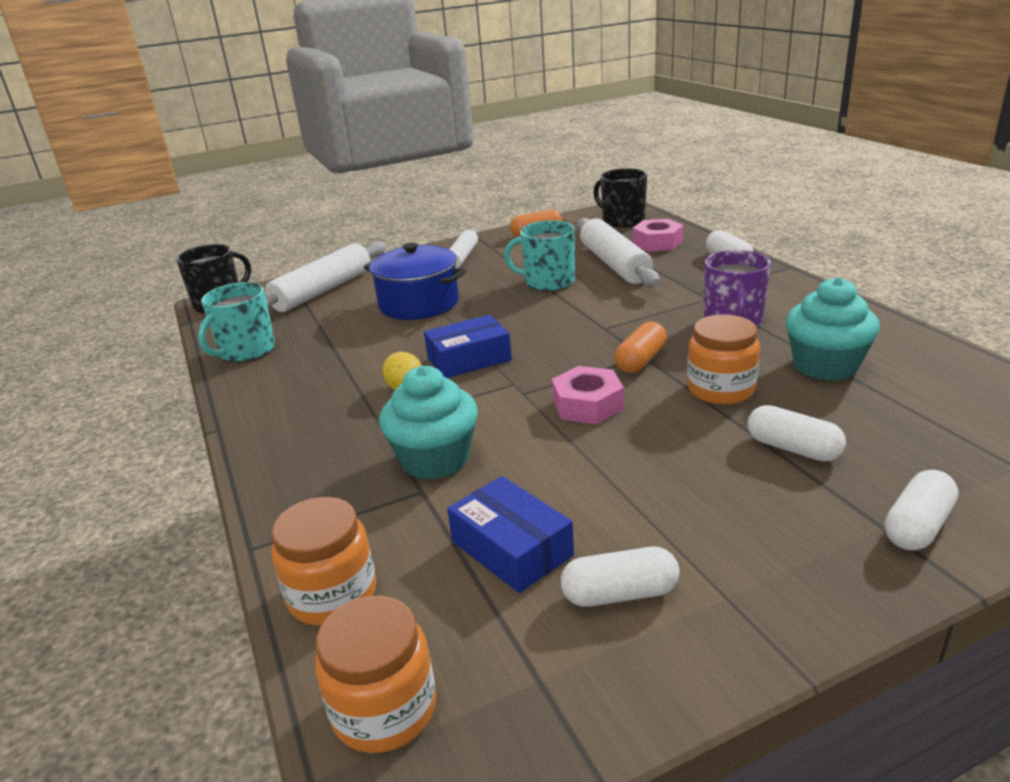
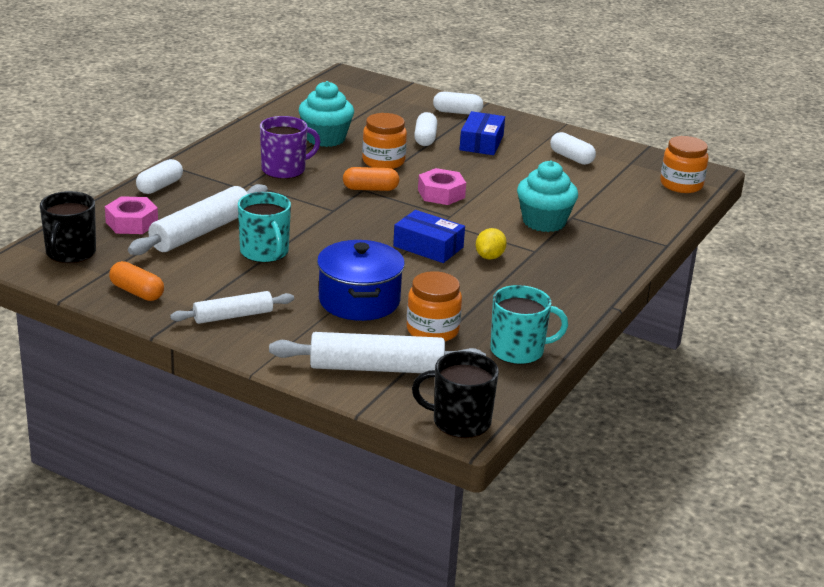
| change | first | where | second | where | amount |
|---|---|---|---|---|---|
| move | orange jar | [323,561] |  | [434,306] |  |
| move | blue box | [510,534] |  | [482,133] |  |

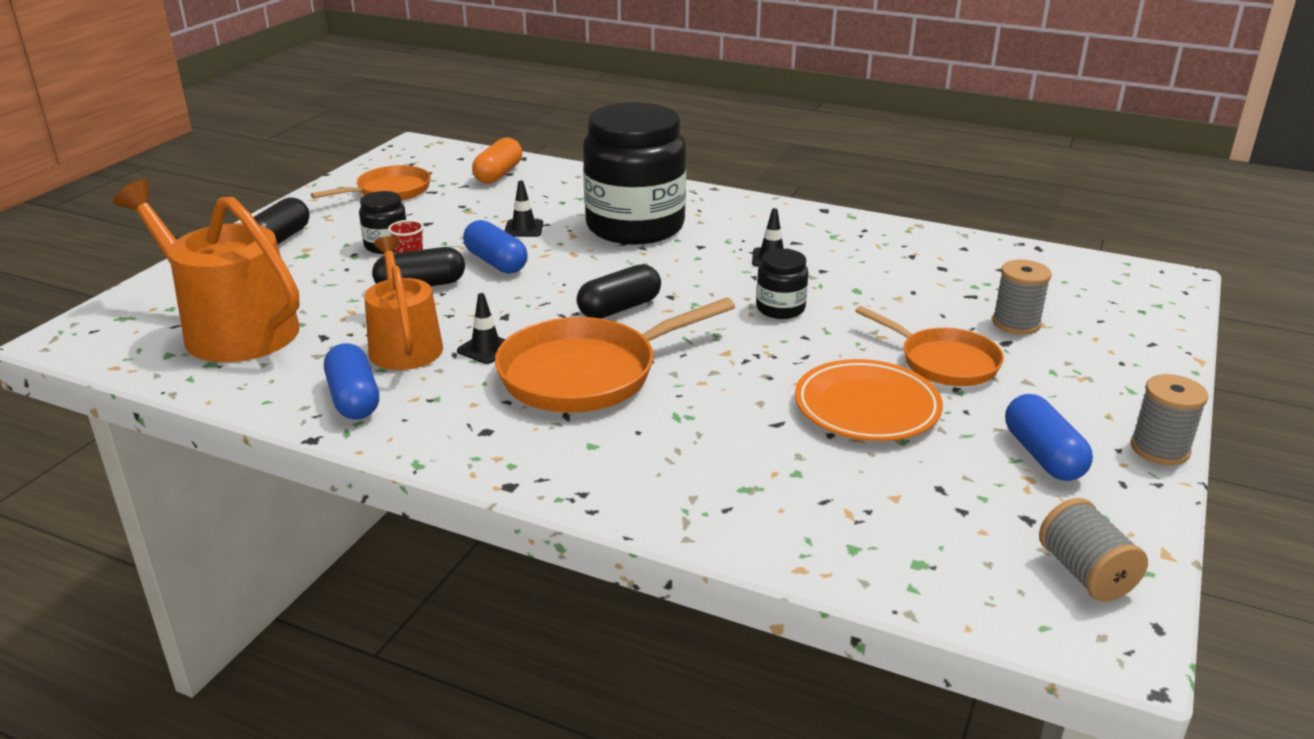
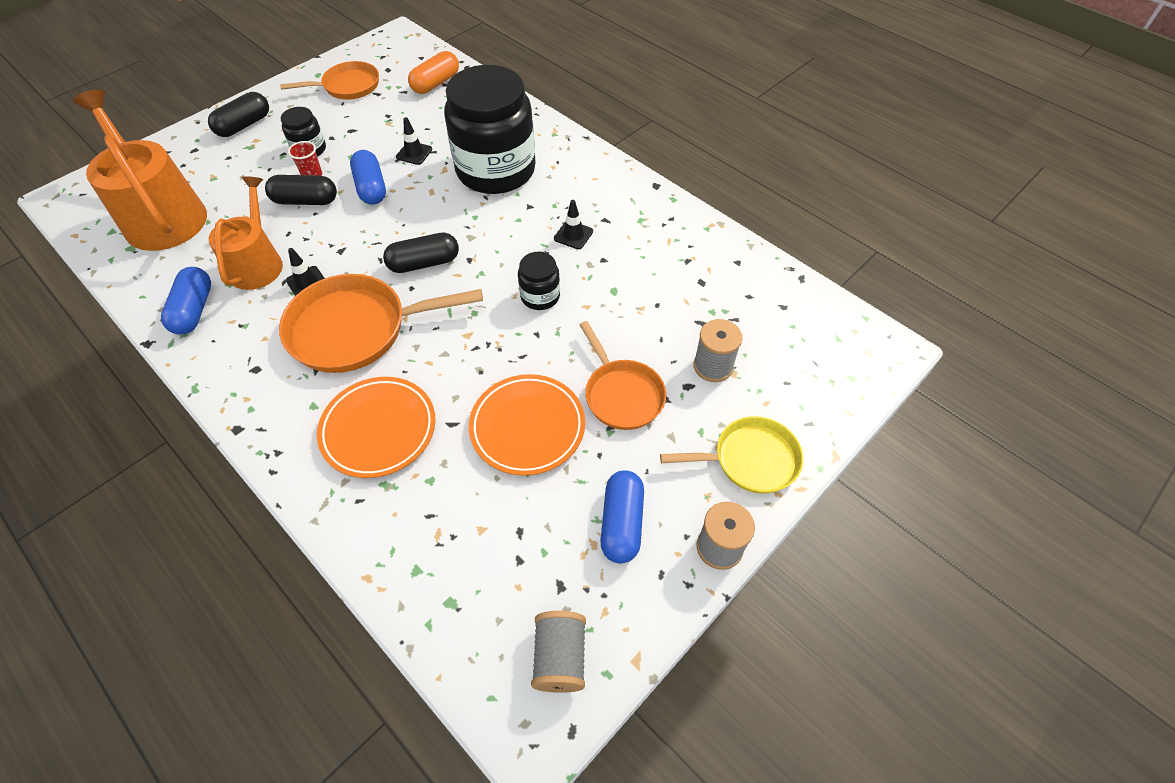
| change | first | where | second | where | amount |
|---|---|---|---|---|---|
| insert |  |  | orange plate | [376,427] |  |
| insert |  |  | yellow pan | [731,455] |  |

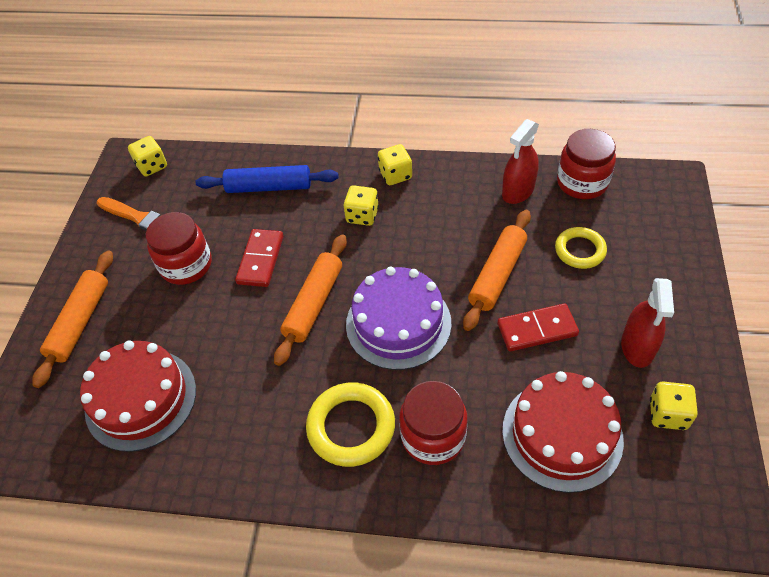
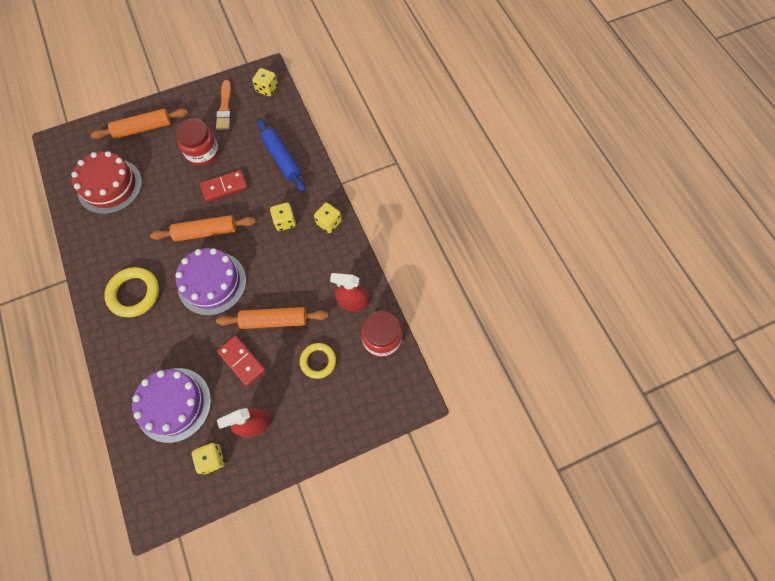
| change | first | where | second | where | amount |
|---|---|---|---|---|---|
| delete | red jar | [433,423] |  |  |  |
| recolor | red cake | [563,432] | purple cake | [171,405] |  |

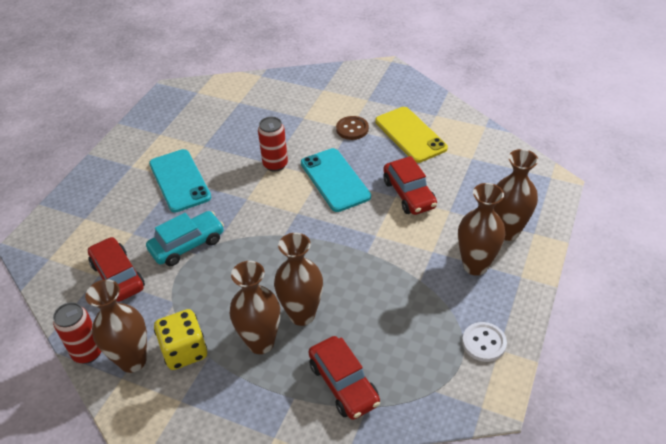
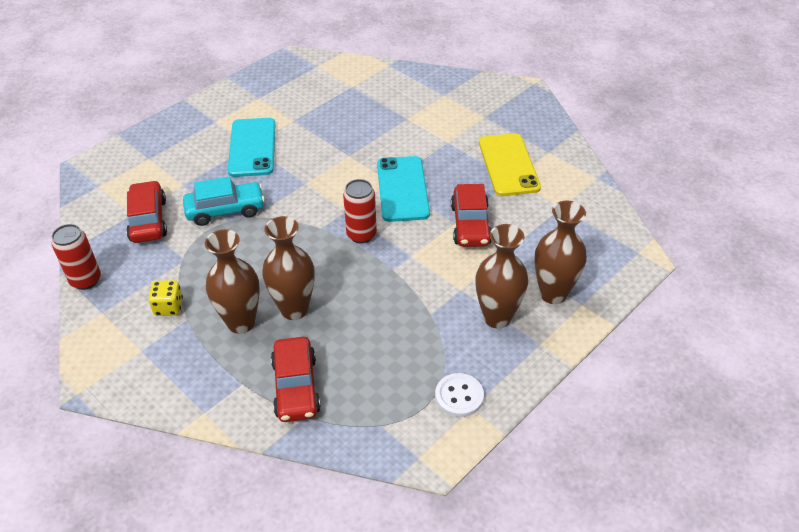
| change | first | where | second | where | amount |
|---|---|---|---|---|---|
| delete | brown vase | [116,326] |  |  |  |
| resize | yellow dice | [180,339] |  | [165,298] | x0.65 |
| move | red can | [273,144] |  | [360,211] |  |
| delete | brown button | [352,128] |  |  |  |

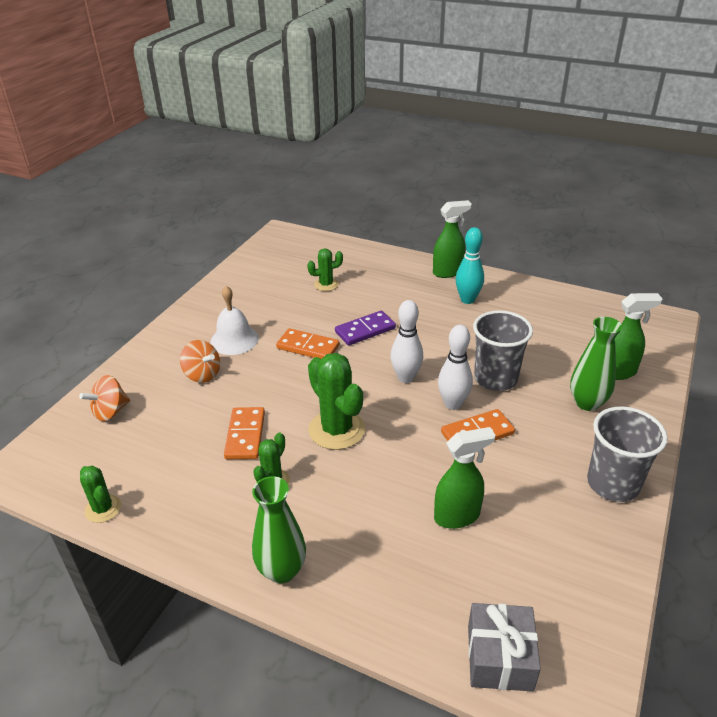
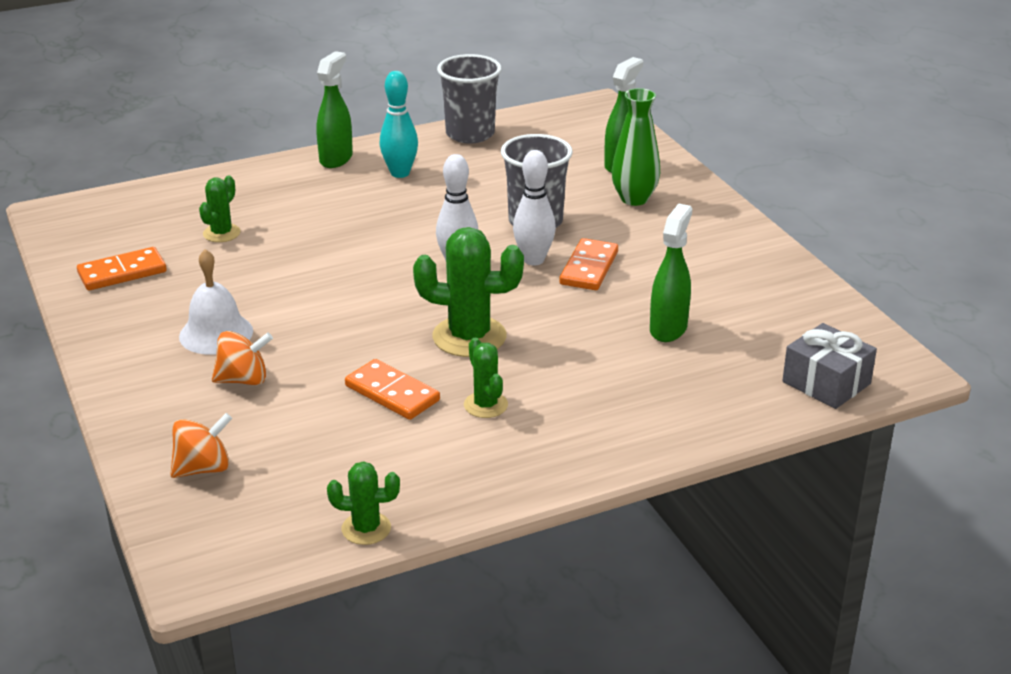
| change | first | where | second | where | amount |
|---|---|---|---|---|---|
| rotate | orange spinning top | [104,398] |  | [201,445] | 120 degrees counterclockwise |
| delete | green vase | [279,530] |  |  |  |
| move | orange domino | [307,343] |  | [122,269] |  |
| delete | purple domino | [365,328] |  |  |  |
| move | grey cup | [627,454] |  | [469,98] |  |

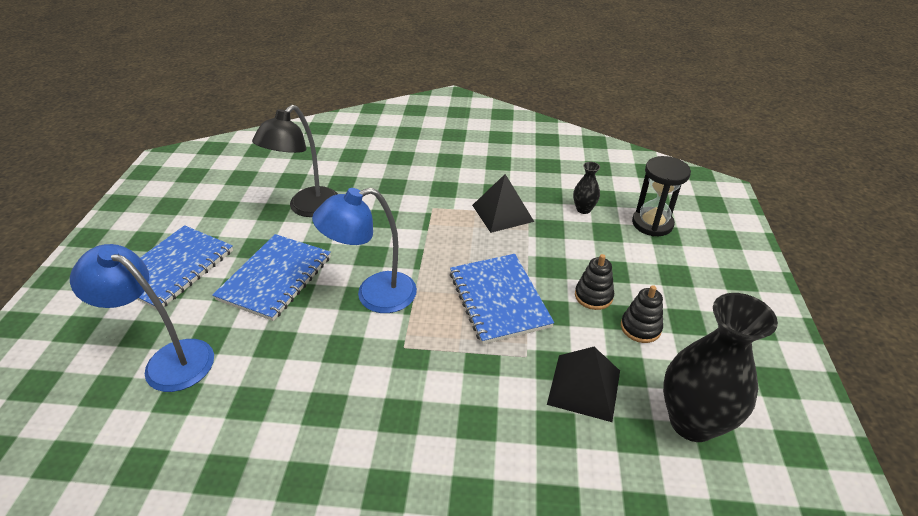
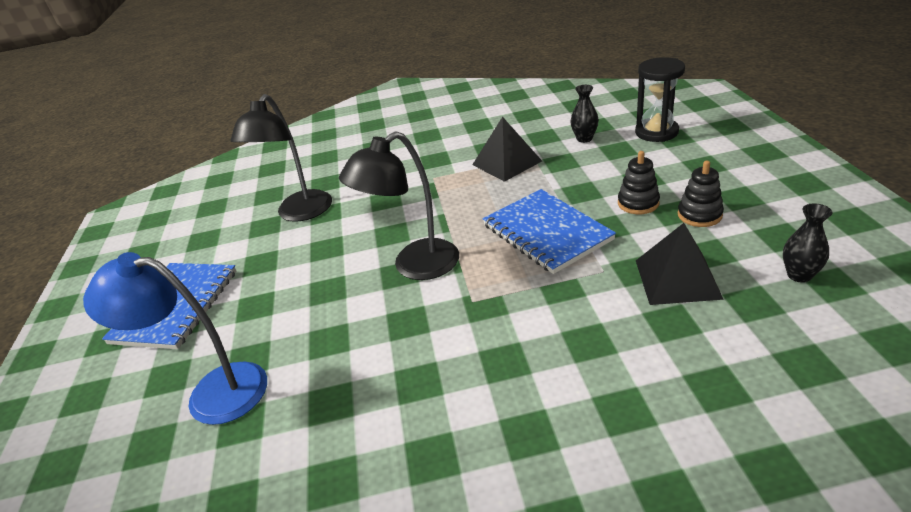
| change | first | where | second | where | amount |
|---|---|---|---|---|---|
| delete | blue notebook | [271,277] |  |  |  |
| recolor | blue lamp | [364,250] | black lamp | [399,205] |  |
| resize | black vase | [720,367] |  | [808,243] | x0.46 |

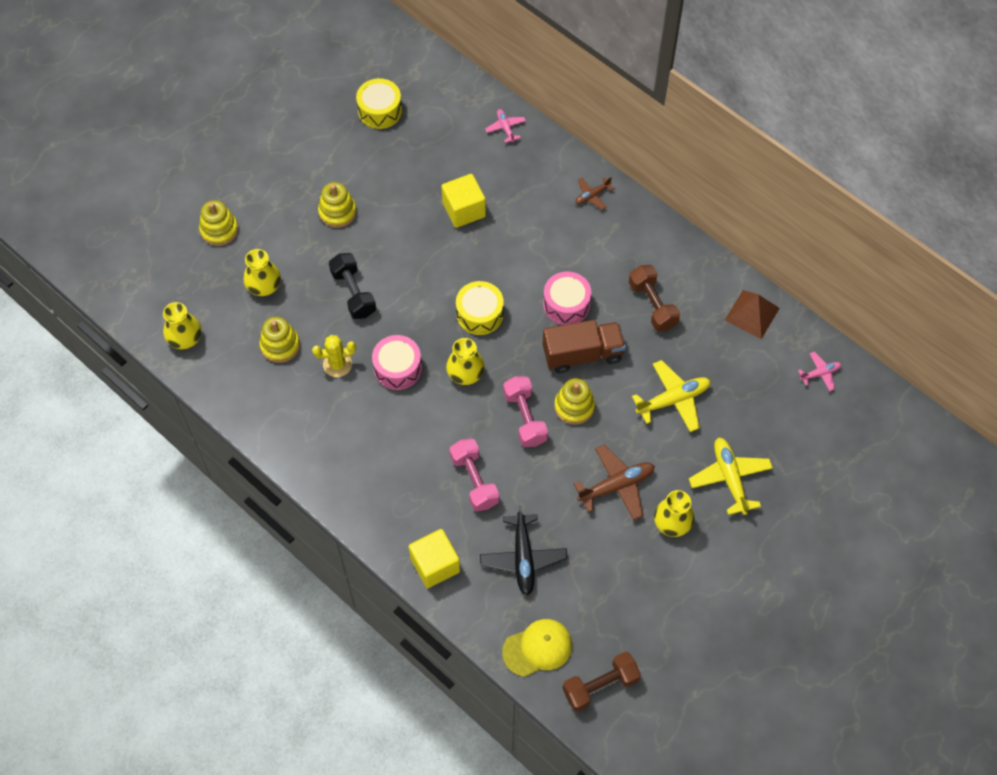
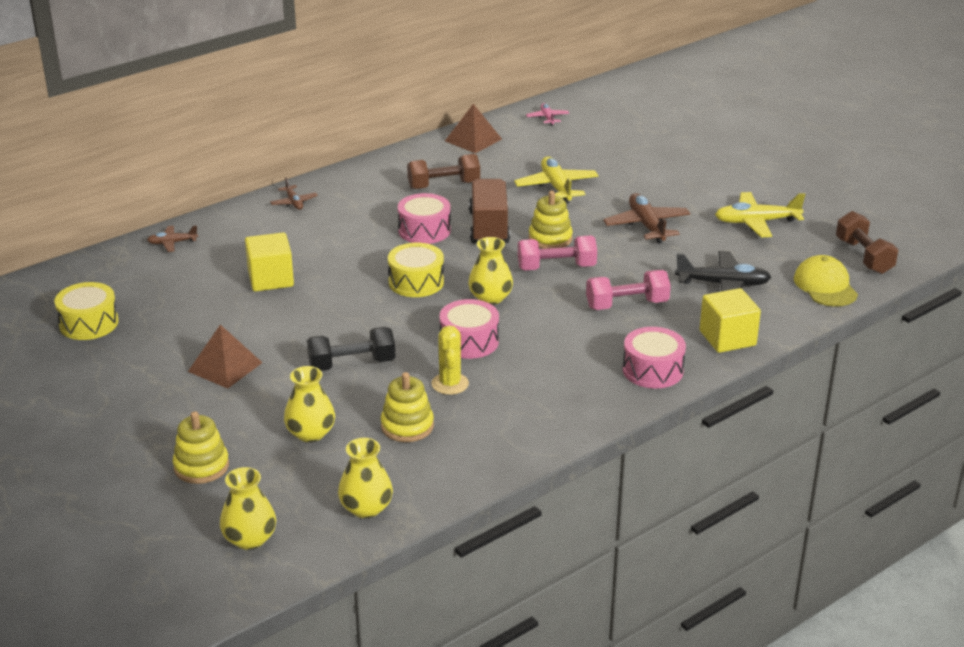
| change | first | where | second | where | amount |
|---|---|---|---|---|---|
| replace | yellow stacking toy | [337,205] | brown pyramid | [225,357] |  |
| recolor | pink plane | [505,126] | brown plane | [172,238] |  |
| move | yellow vase | [674,513] |  | [248,508] |  |
| move | yellow plane | [731,476] |  | [760,214] |  |
| insert |  |  | pink drum | [654,357] |  |

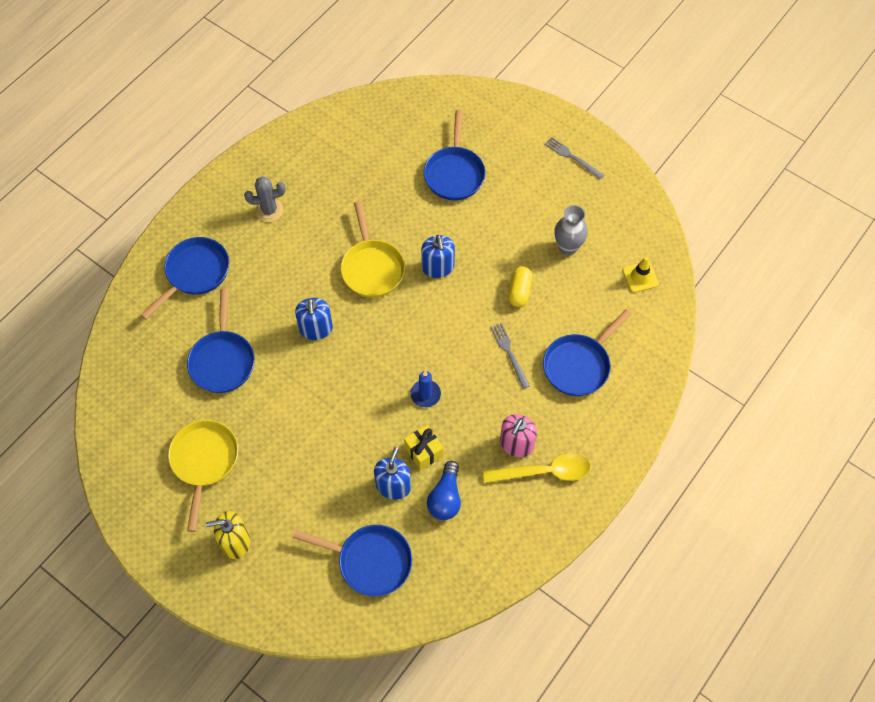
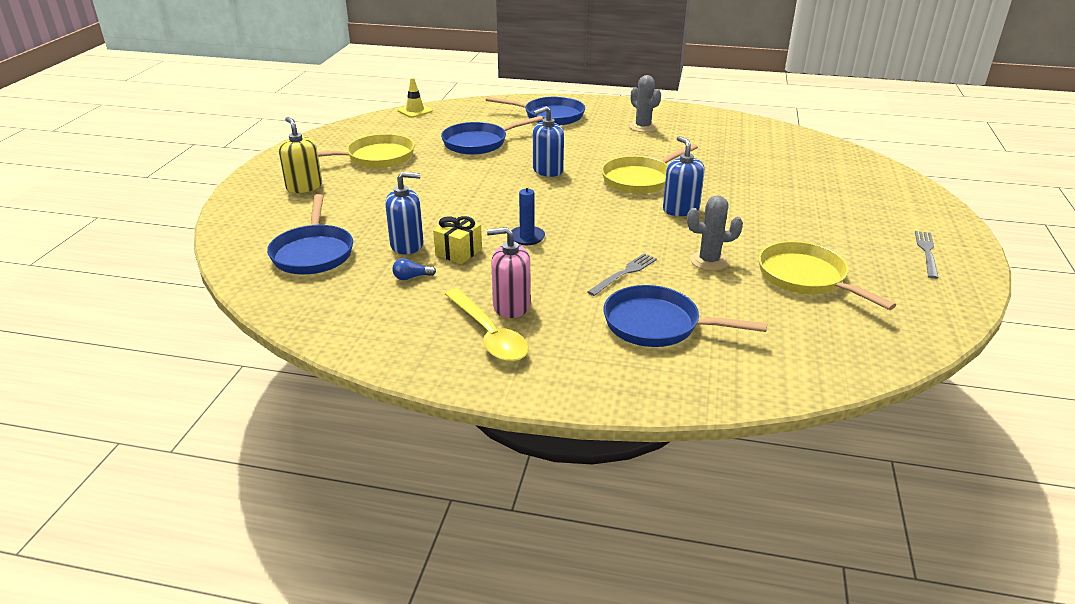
| change | first | where | second | where | amount |
|---|---|---|---|---|---|
| rotate | blue soap dispenser | [438,256] |  | [684,176] | 105 degrees clockwise |
| delete | blue pan | [455,155] |  |  |  |
| resize | blue light bulb | [444,490] |  | [414,269] | x0.54 |
| replace | yellow capsule | [520,286] | grey cactus | [715,233] |  |
| replace | grey vase | [571,230] | yellow pan | [827,275] |  |
| move | yellow traffic cone | [640,275] |  | [415,98] |  |

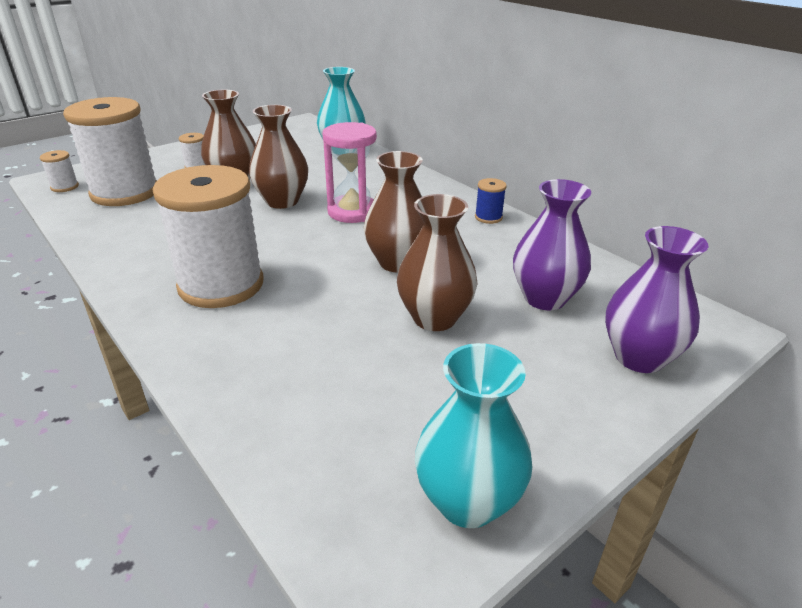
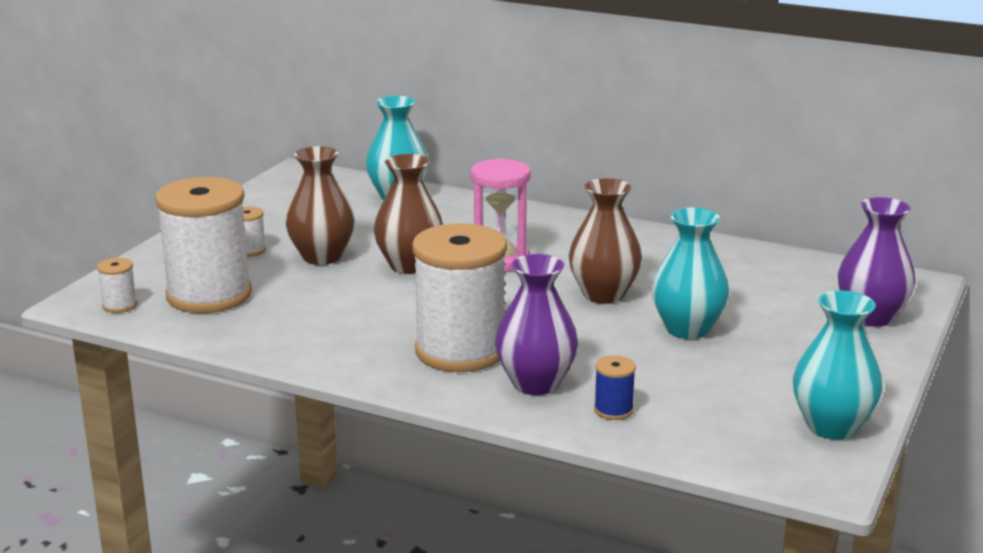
| change | first | where | second | where | amount |
|---|---|---|---|---|---|
| recolor | brown vase | [437,262] | turquoise vase | [690,273] |  |
| move | blue spool | [491,201] |  | [615,387] |  |
| move | purple vase | [552,244] |  | [536,324] |  |

